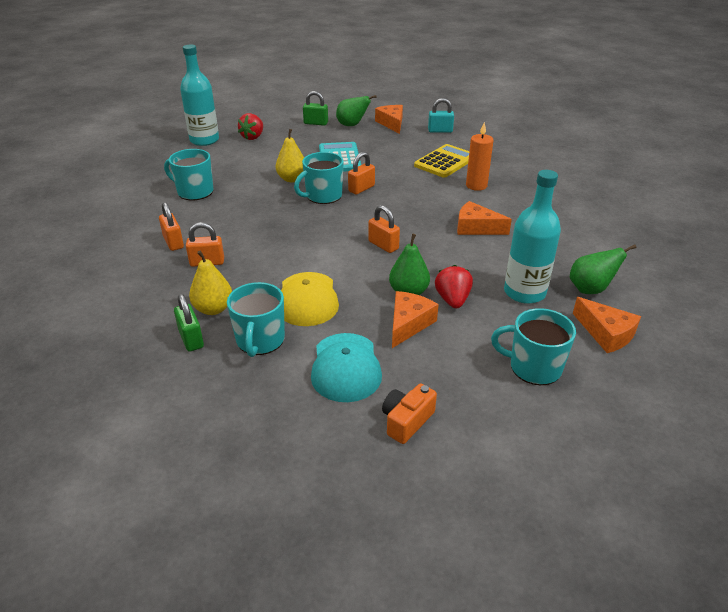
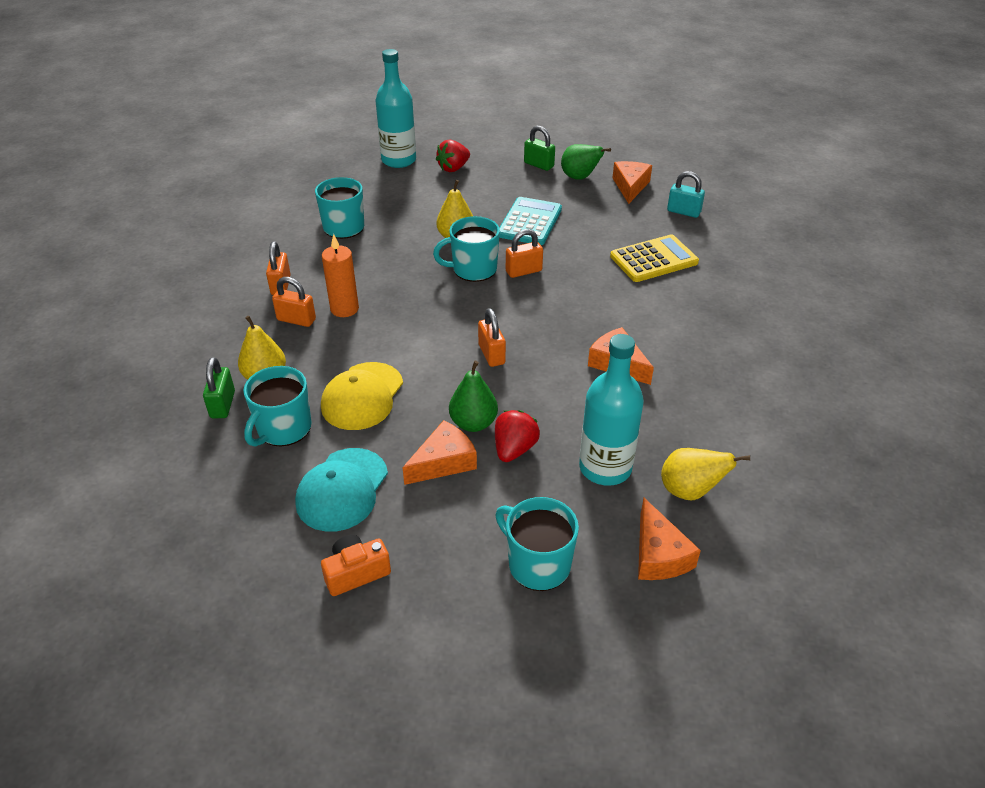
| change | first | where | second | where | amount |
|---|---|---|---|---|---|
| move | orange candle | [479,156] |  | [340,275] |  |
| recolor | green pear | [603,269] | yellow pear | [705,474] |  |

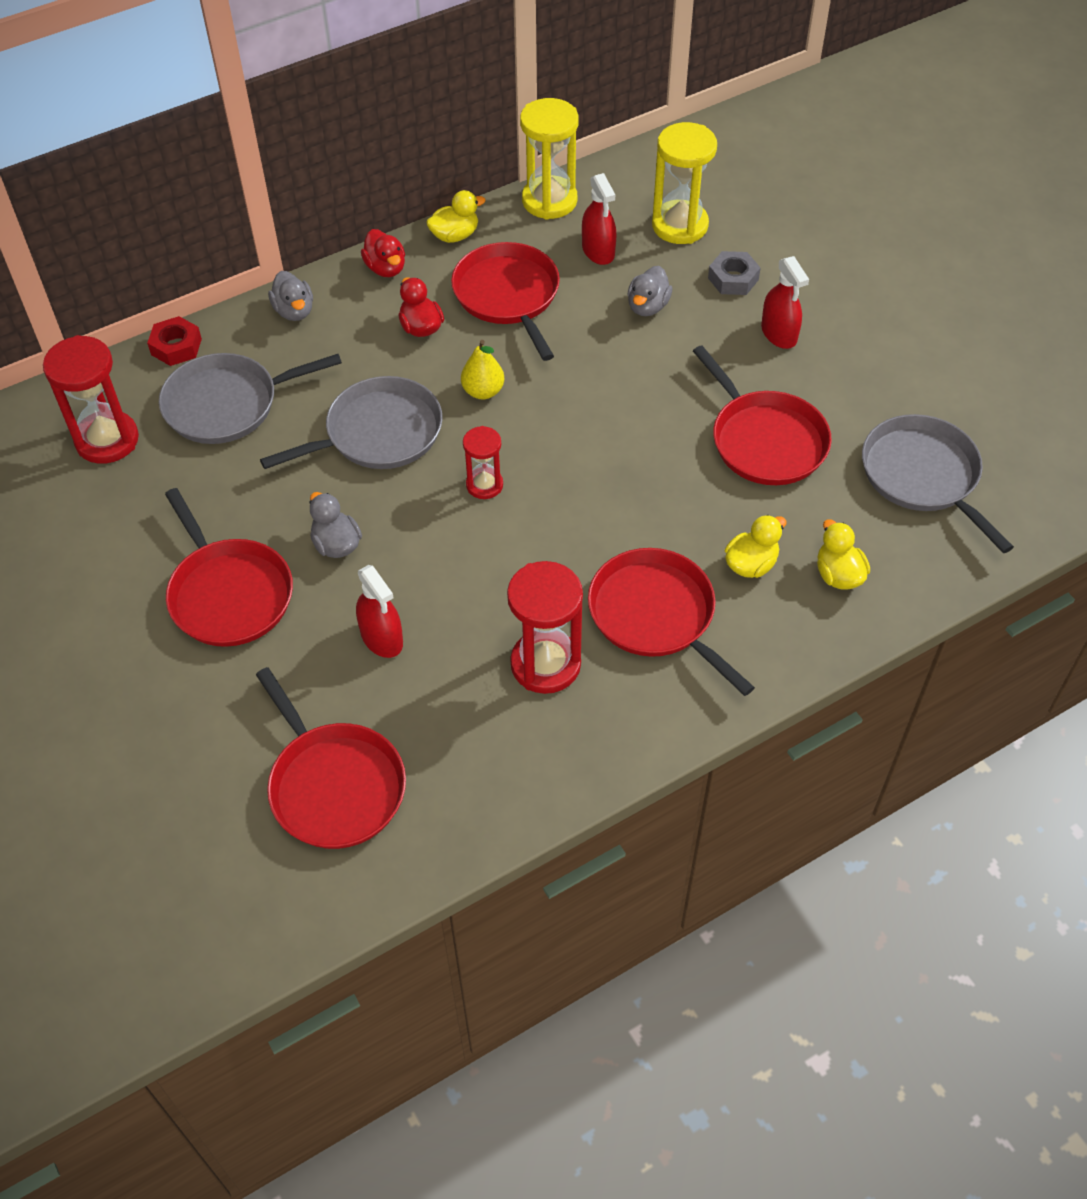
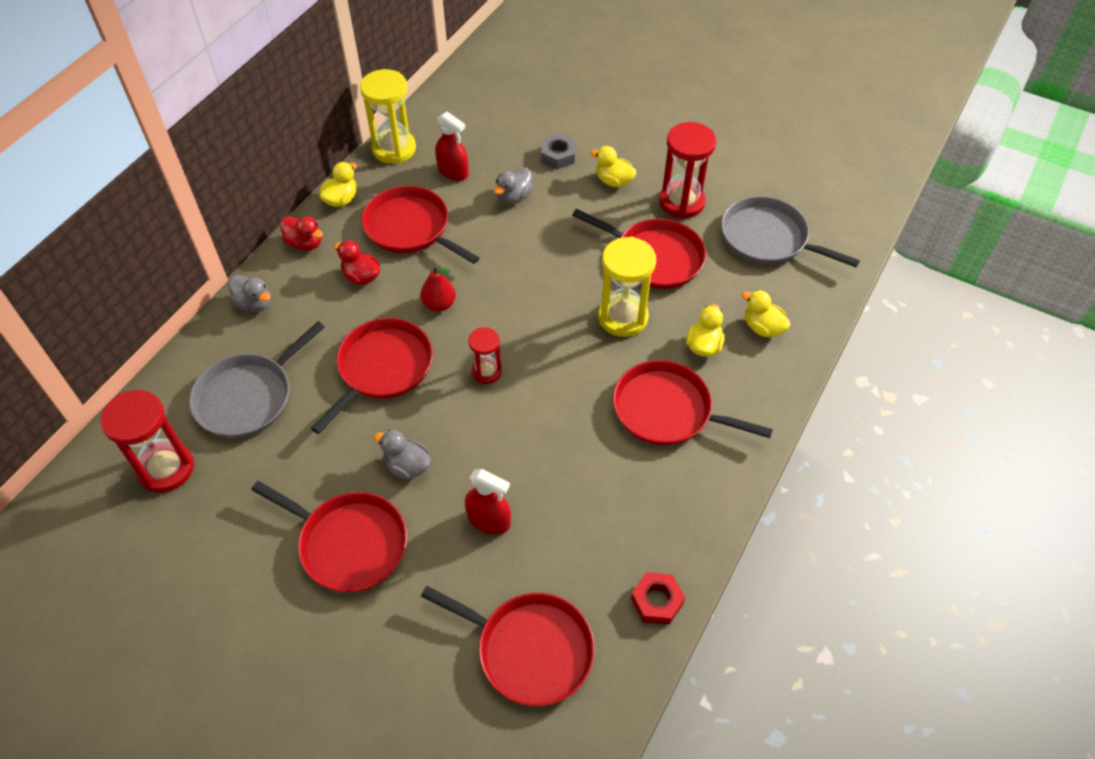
| change | first | where | second | where | amount |
|---|---|---|---|---|---|
| move | red nut | [174,341] |  | [658,598] |  |
| recolor | grey pan | [351,422] | red pan | [372,376] |  |
| recolor | yellow pear | [482,369] | red pear | [438,288] |  |
| move | red hourglass | [545,627] |  | [687,170] |  |
| rotate | grey duck | [649,291] |  | [513,185] | 45 degrees clockwise |
| move | yellow hourglass | [684,183] |  | [627,287] |  |
| replace | red spray bottle | [785,302] | yellow duck | [614,167] |  |

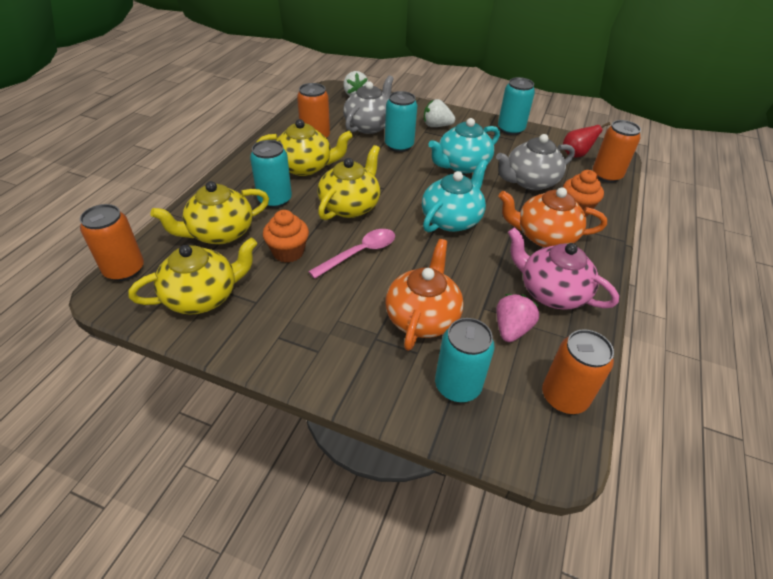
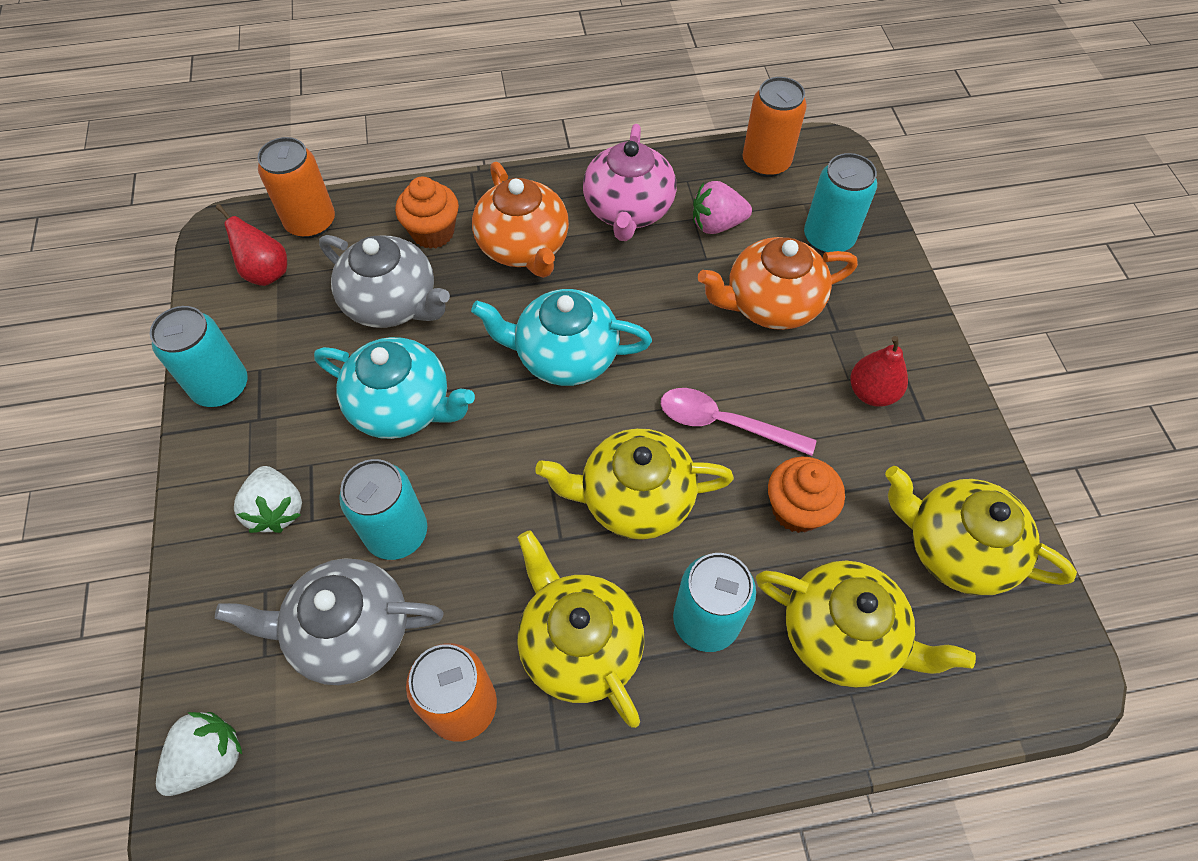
| change | first | where | second | where | amount |
|---|---|---|---|---|---|
| delete | orange can | [112,242] |  |  |  |
| insert |  |  | red pear | [879,371] |  |

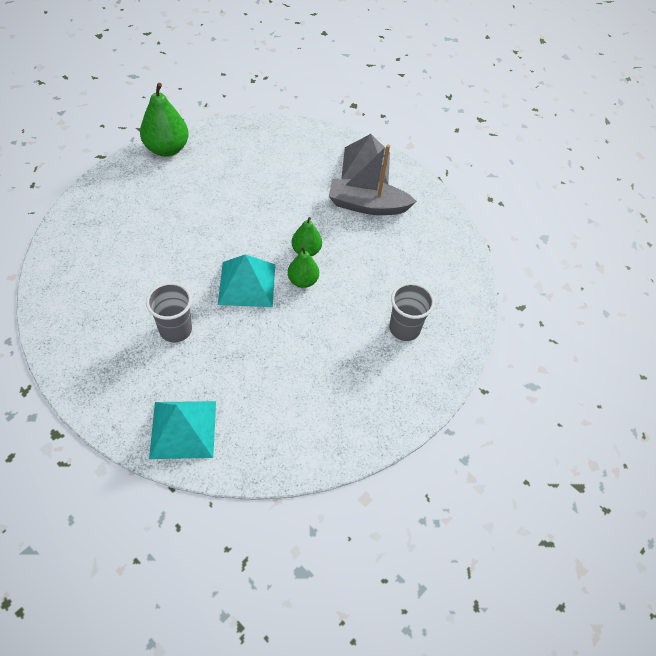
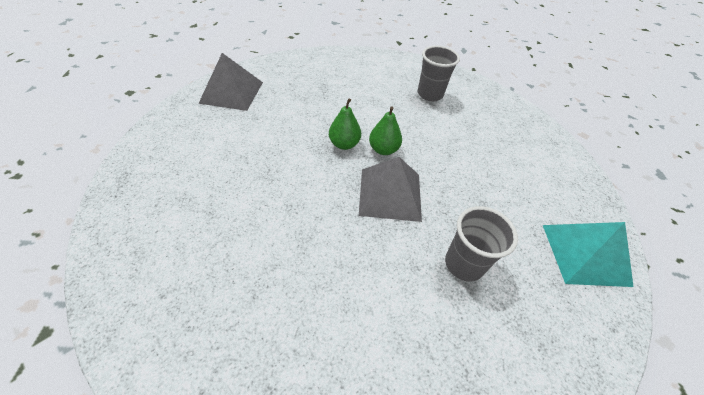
| change | first | where | second | where | amount |
|---|---|---|---|---|---|
| delete | green pear | [164,120] |  |  |  |
| recolor | turquoise pyramid | [246,280] | grey pyramid | [390,189] |  |
| delete | grey boat | [373,179] |  |  |  |

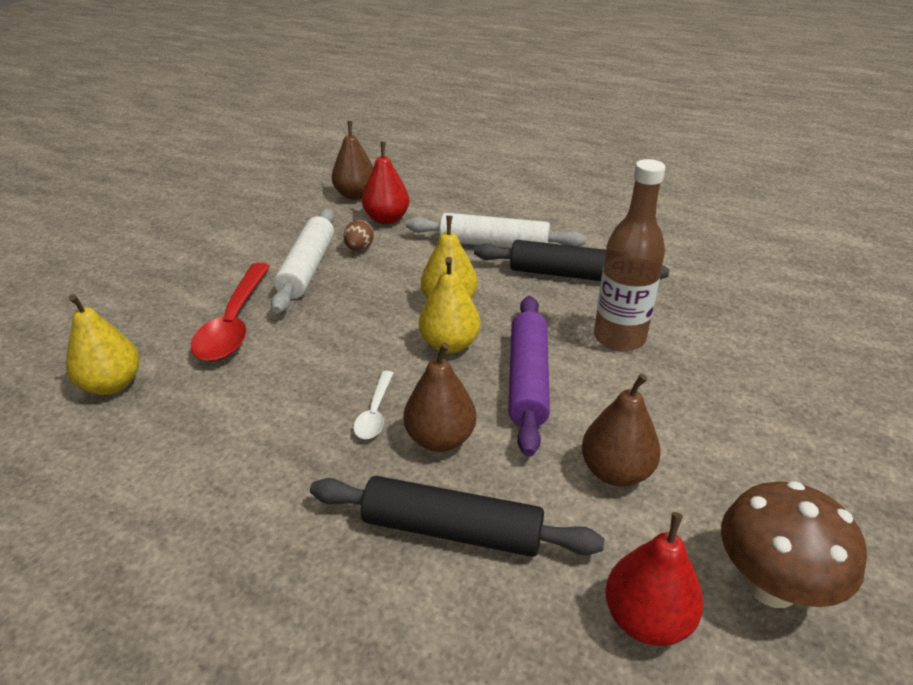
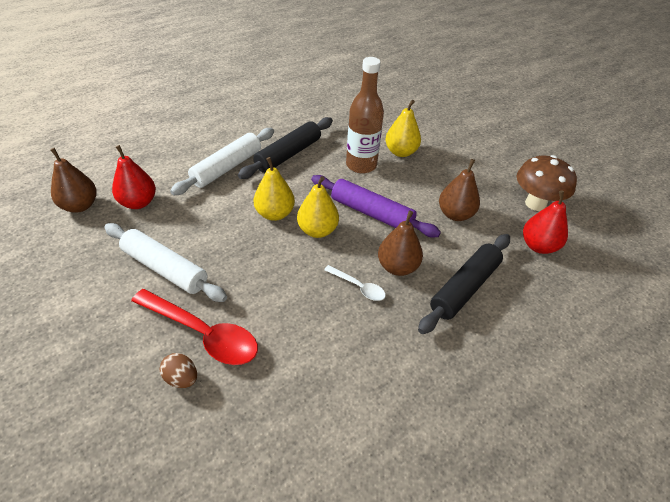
| change | first | where | second | where | amount |
|---|---|---|---|---|---|
| move | yellow pear | [103,344] |  | [403,128] |  |
| move | brown egg | [358,235] |  | [178,370] |  |

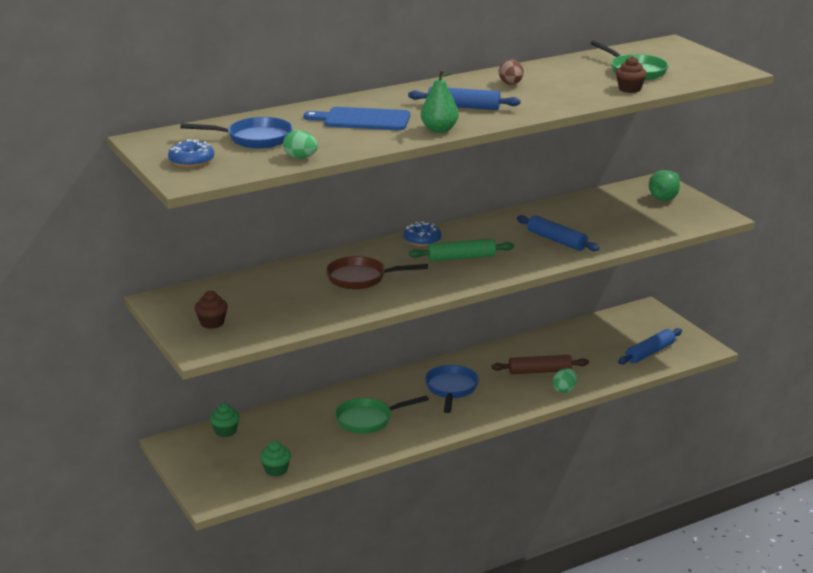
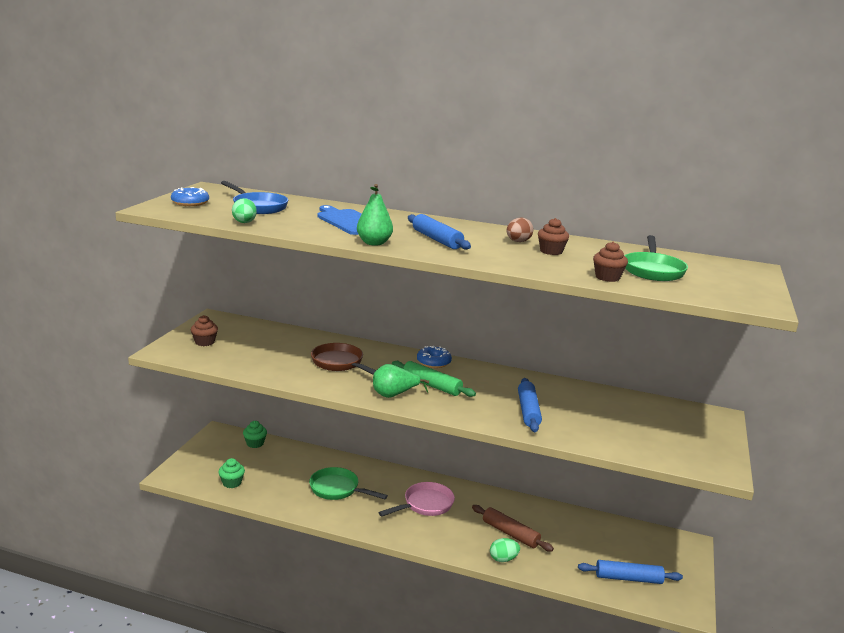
| change | first | where | second | where | amount |
|---|---|---|---|---|---|
| recolor | blue pan | [452,389] | pink pan | [416,499] |  |
| move | green pear | [664,185] |  | [401,381] |  |
| insert |  |  | brown cupcake | [553,236] |  |

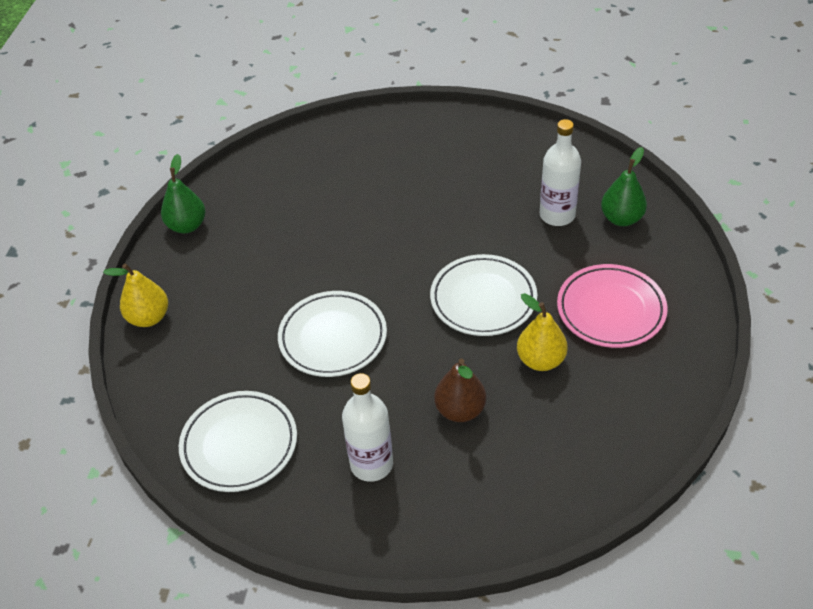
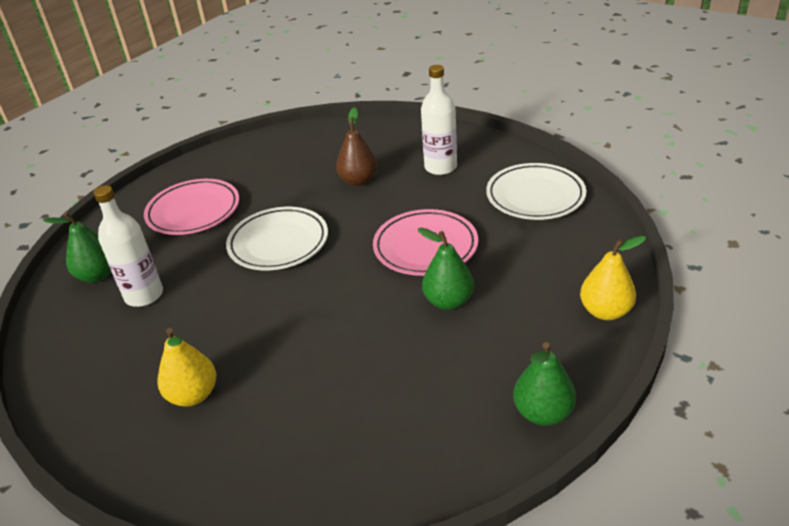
| change | first | where | second | where | amount |
|---|---|---|---|---|---|
| recolor | white plate | [332,334] | pink plate | [425,242] |  |
| move | yellow pear | [542,332] |  | [186,367] |  |
| insert |  |  | green pear | [446,269] |  |

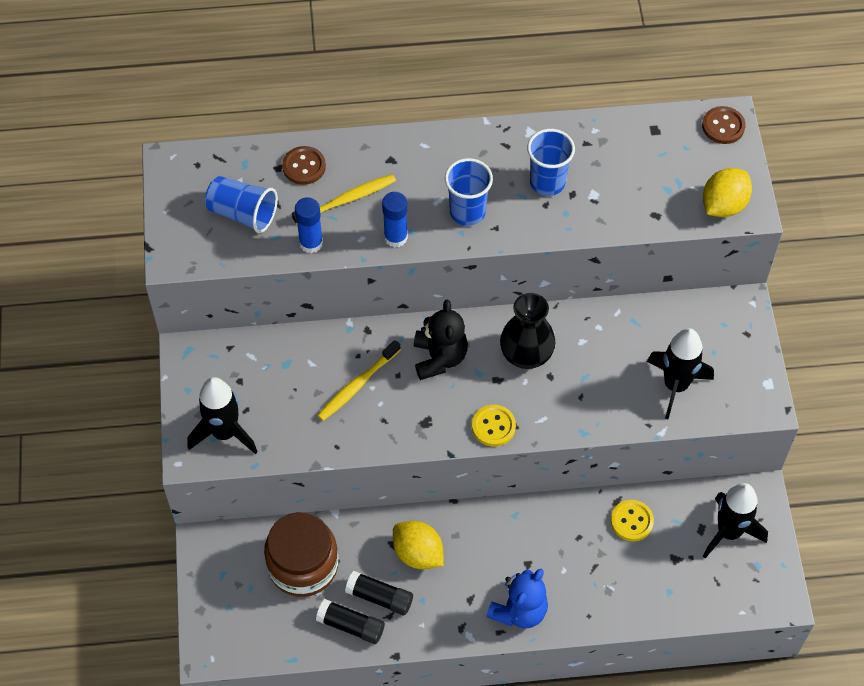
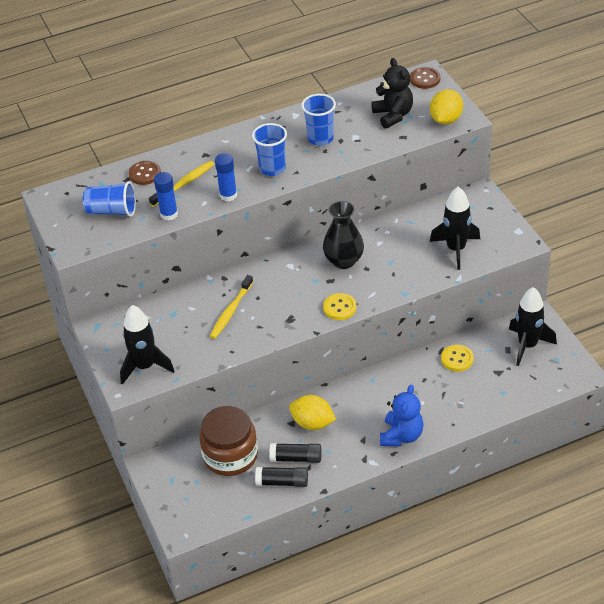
| change | first | where | second | where | amount |
|---|---|---|---|---|---|
| move | black teddy bear | [441,340] |  | [392,93] |  |

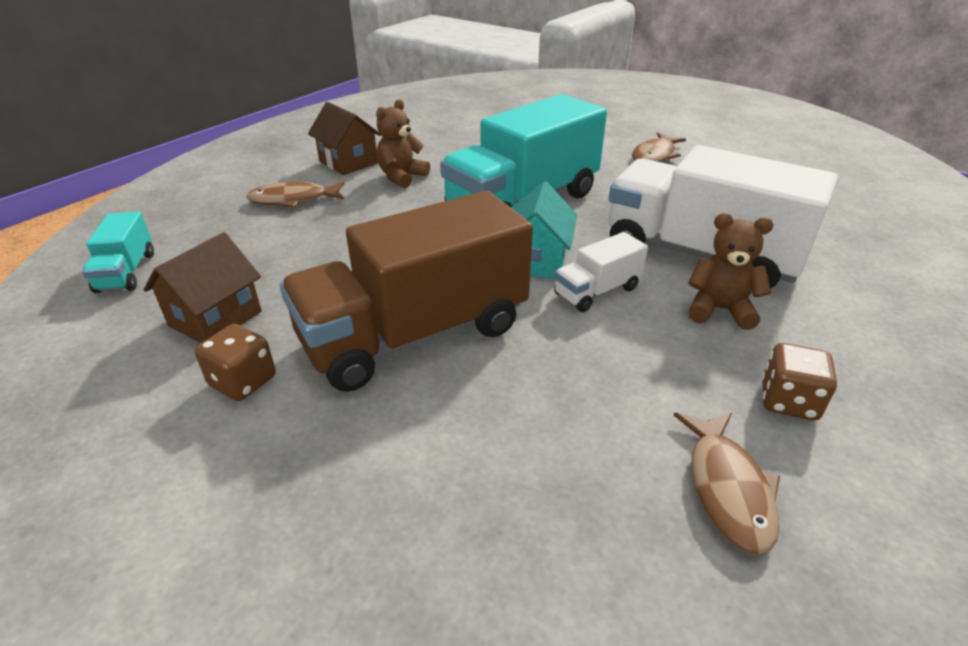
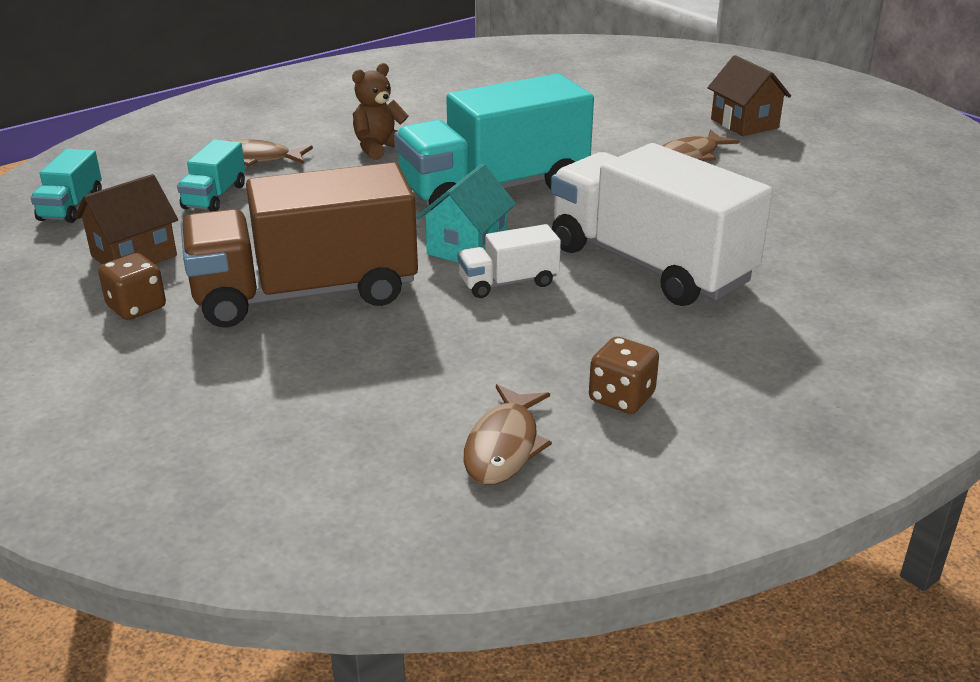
| change | first | where | second | where | amount |
|---|---|---|---|---|---|
| move | brown house | [344,138] |  | [749,95] |  |
| delete | brown teddy bear | [730,271] |  |  |  |
| insert |  |  | turquoise truck | [211,175] |  |

